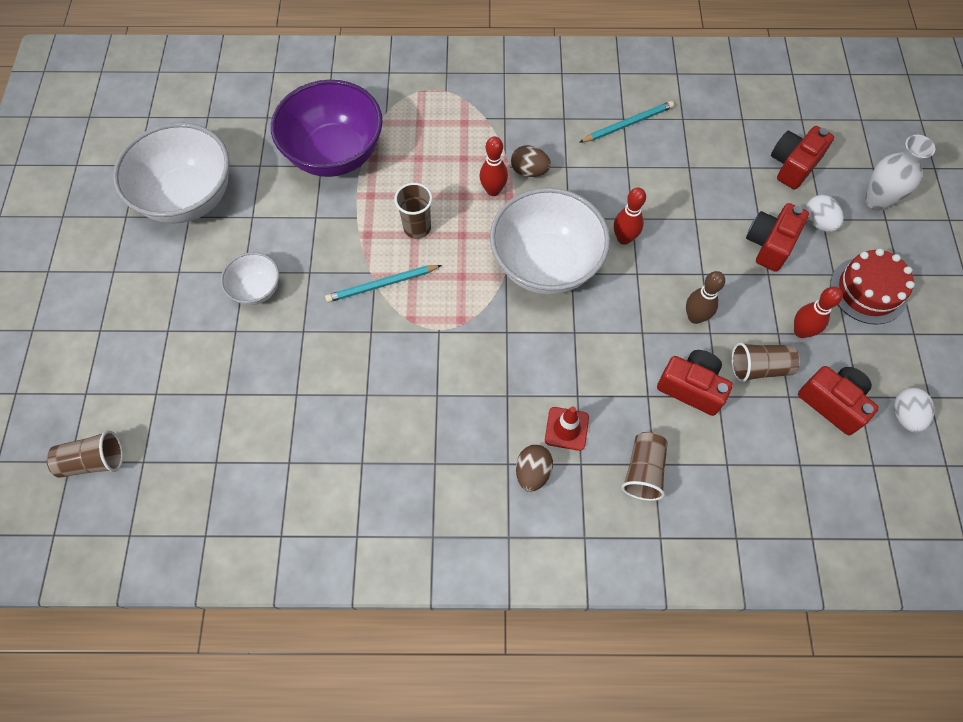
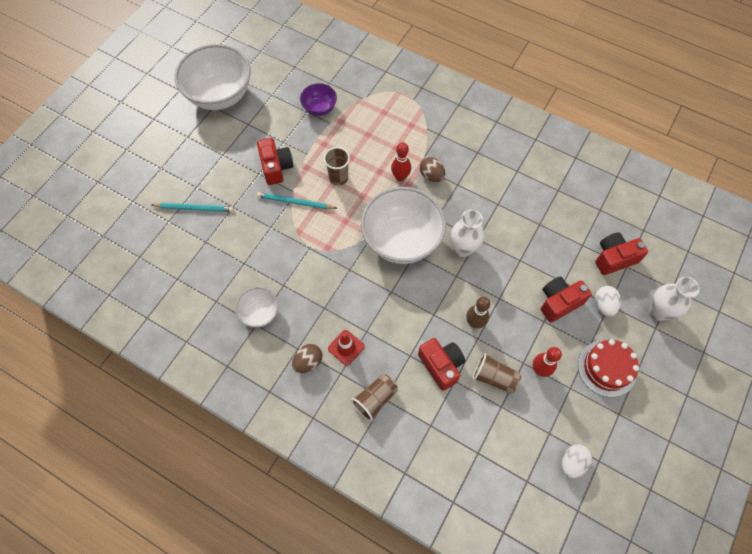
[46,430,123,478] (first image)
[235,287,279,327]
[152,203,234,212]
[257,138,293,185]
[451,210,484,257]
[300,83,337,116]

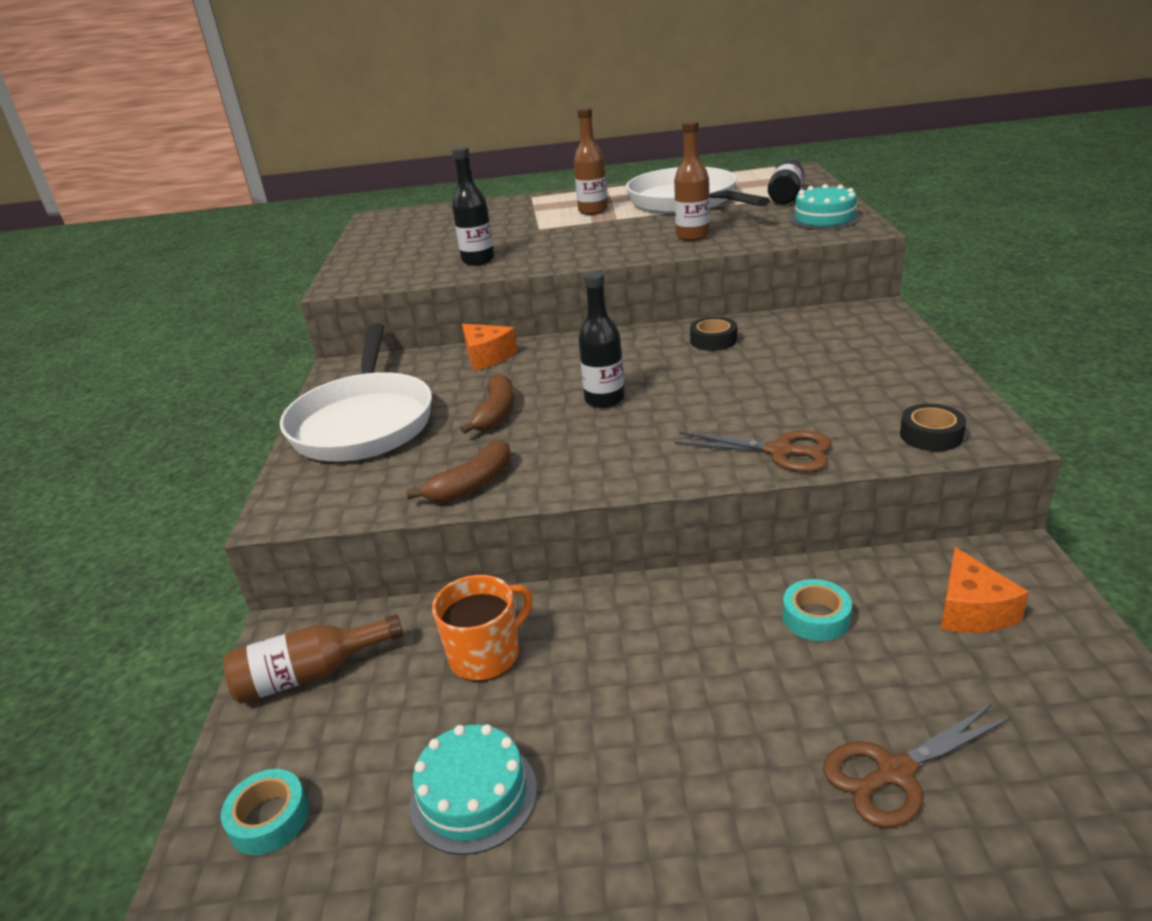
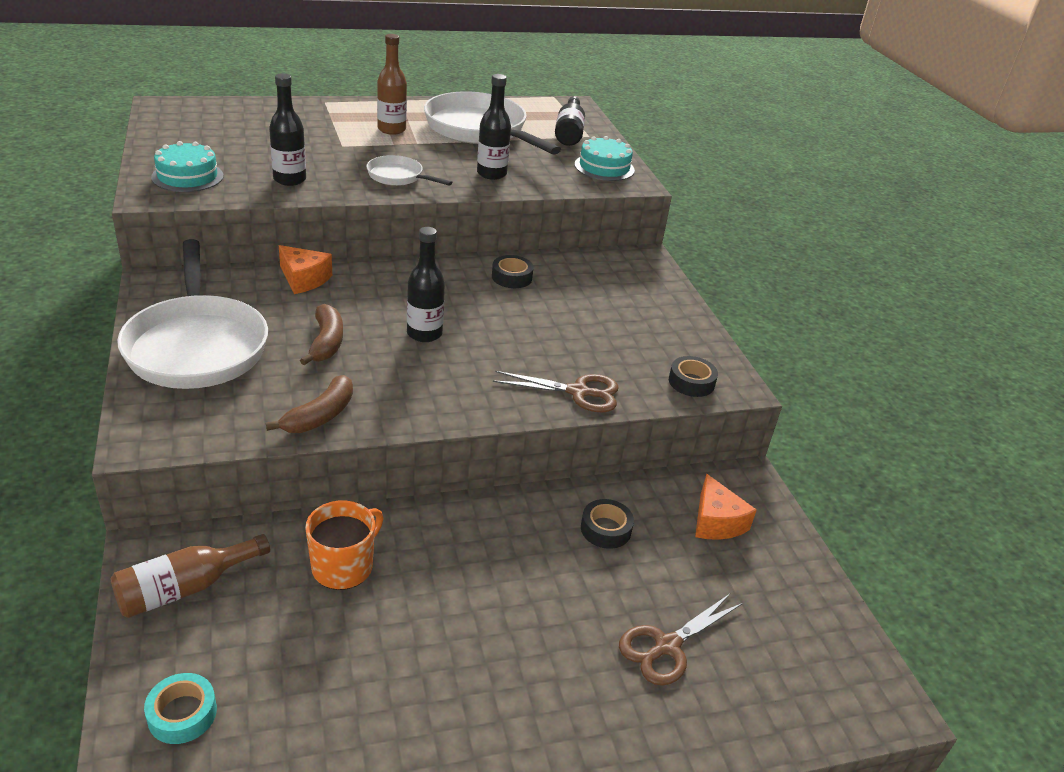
[366,155,452,186]
[151,141,223,192]
[477,74,511,180]
[581,499,634,549]

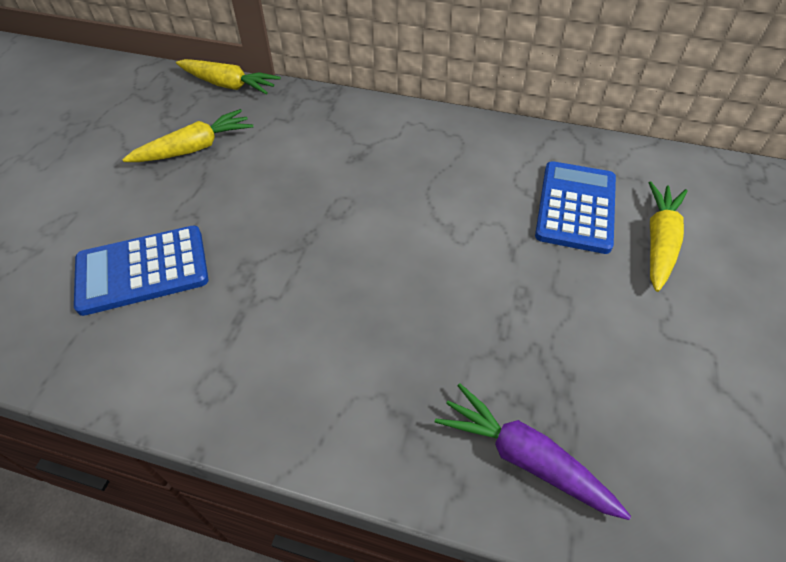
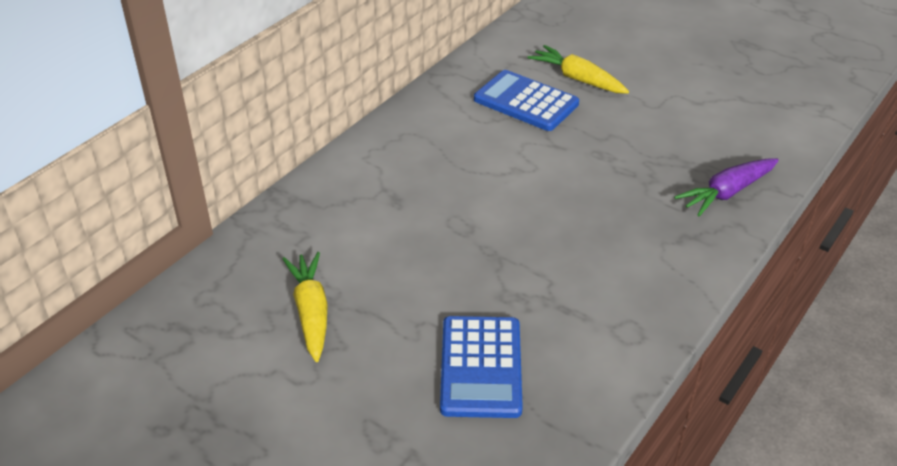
[176,59,281,95] (first image)

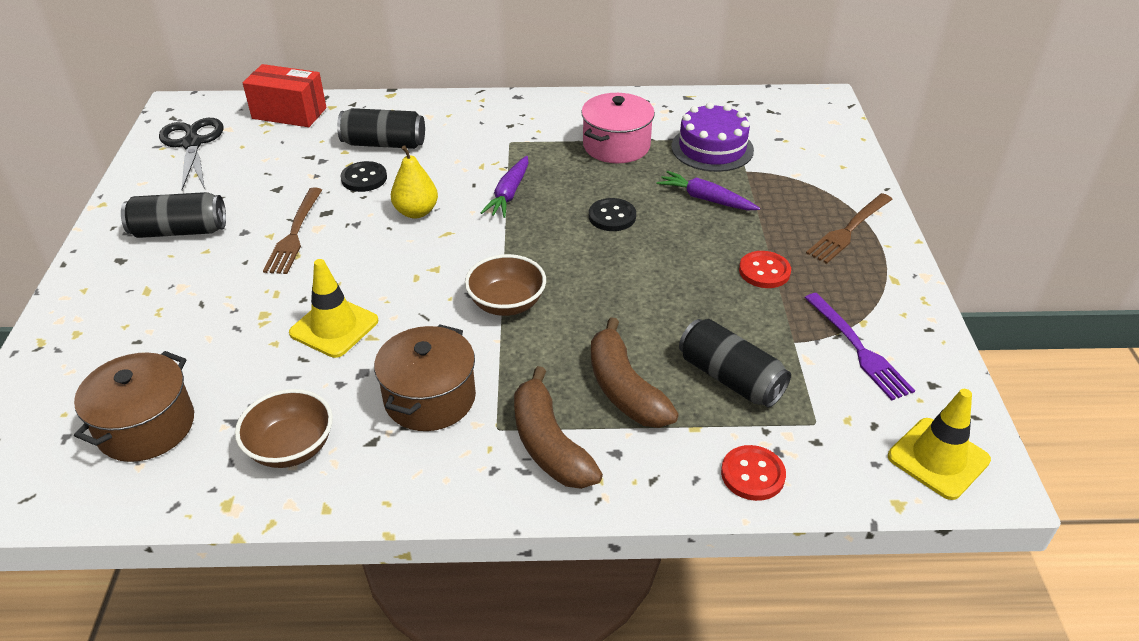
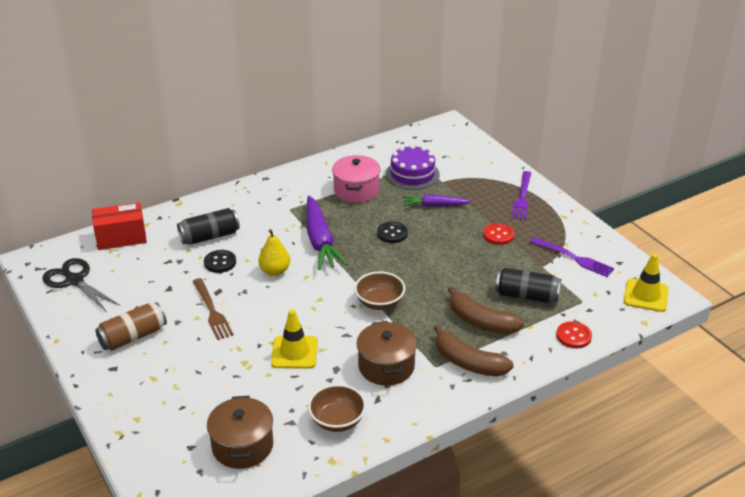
[95,302,167,351]
[511,171,531,220]
[307,196,348,270]

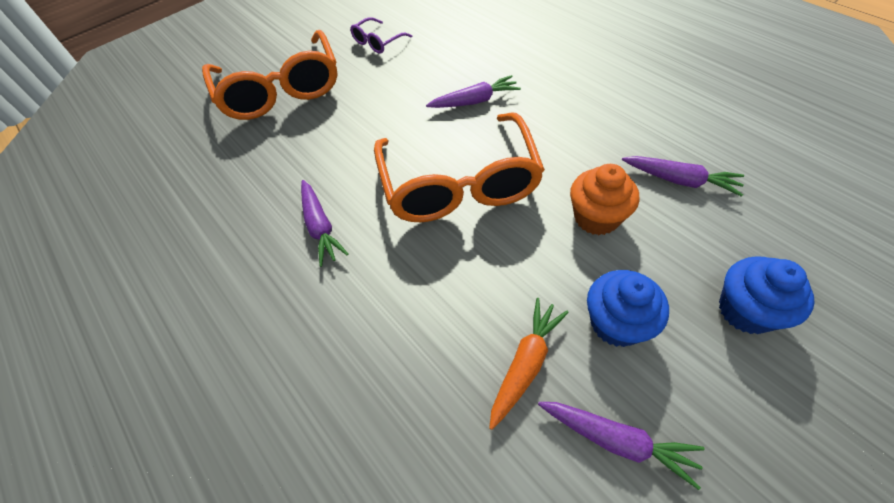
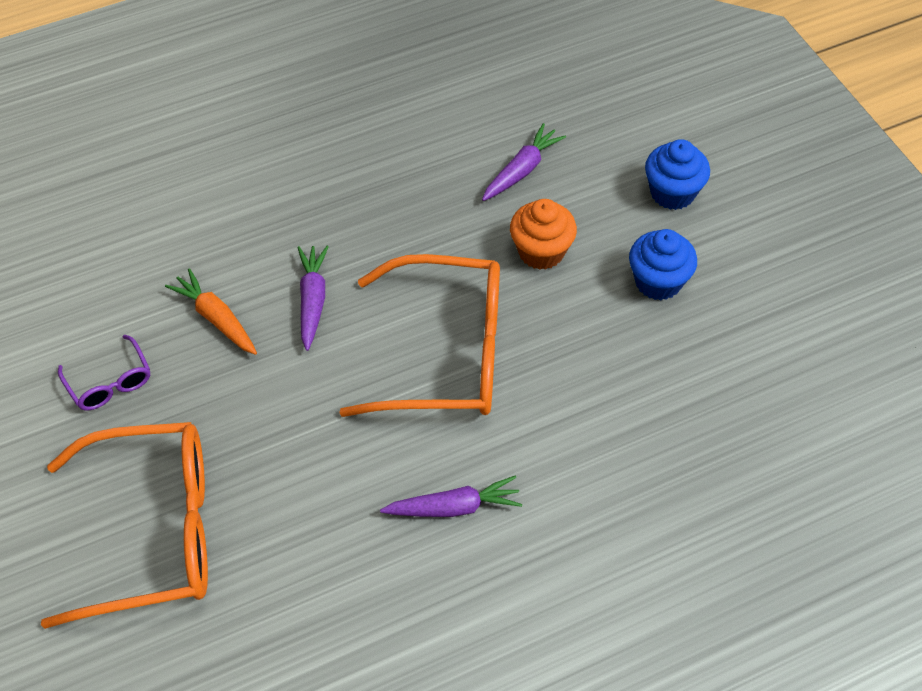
[538,402,705,490] (first image)
[165,268,257,355]

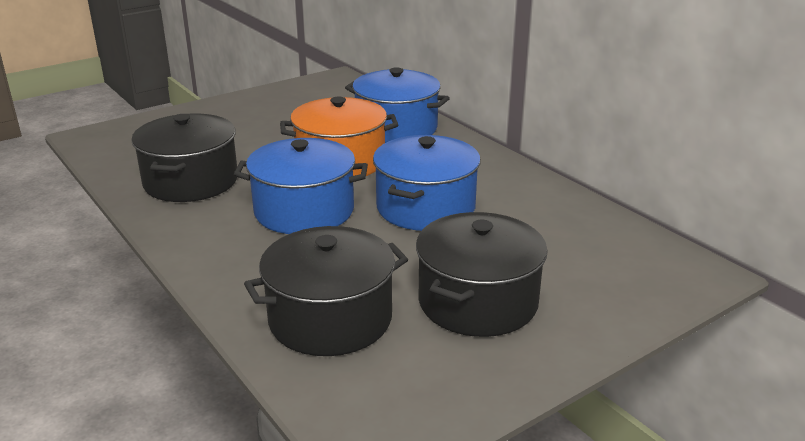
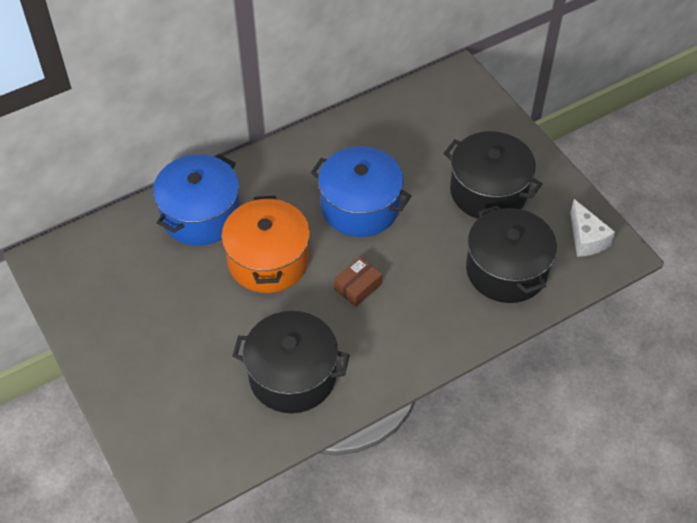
[570,199,615,257]
[334,257,382,307]

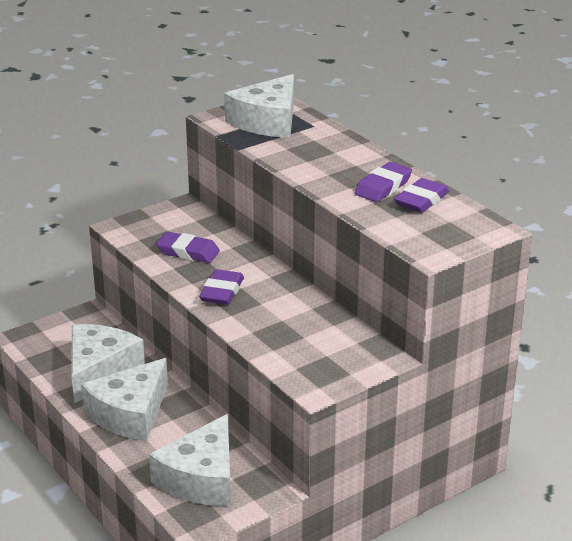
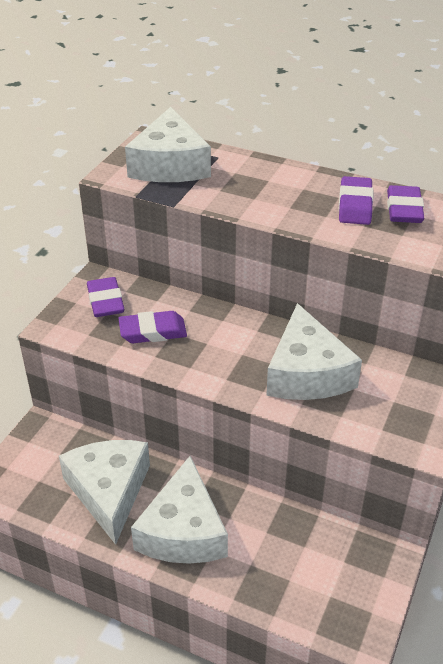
[266,303,362,400]
[87,277,124,317]

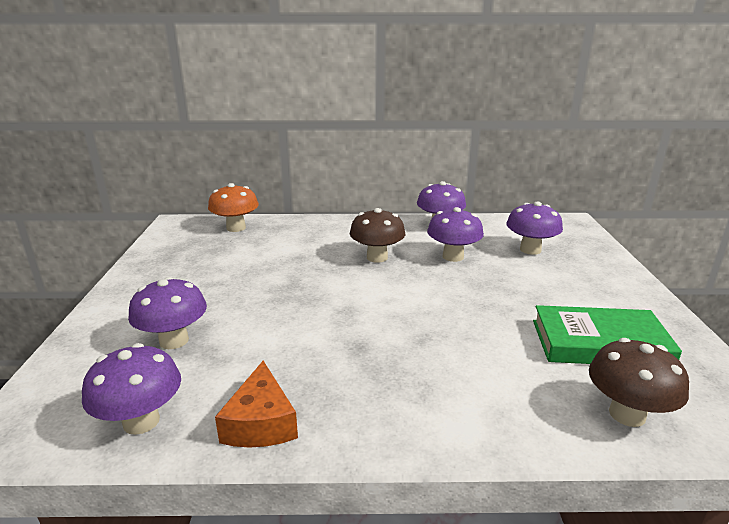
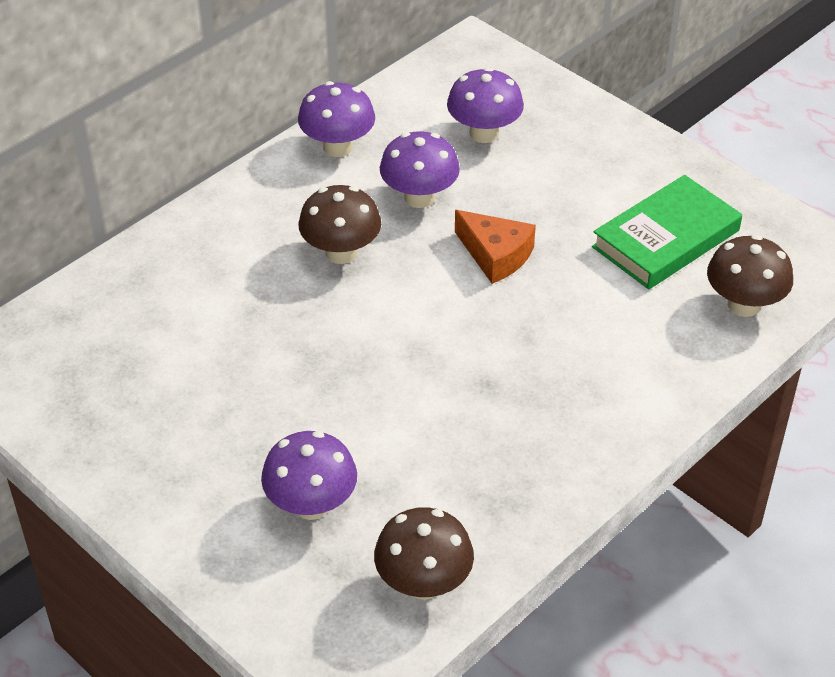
[208,183,259,232] (first image)
[455,210,536,284]
[374,507,474,600]

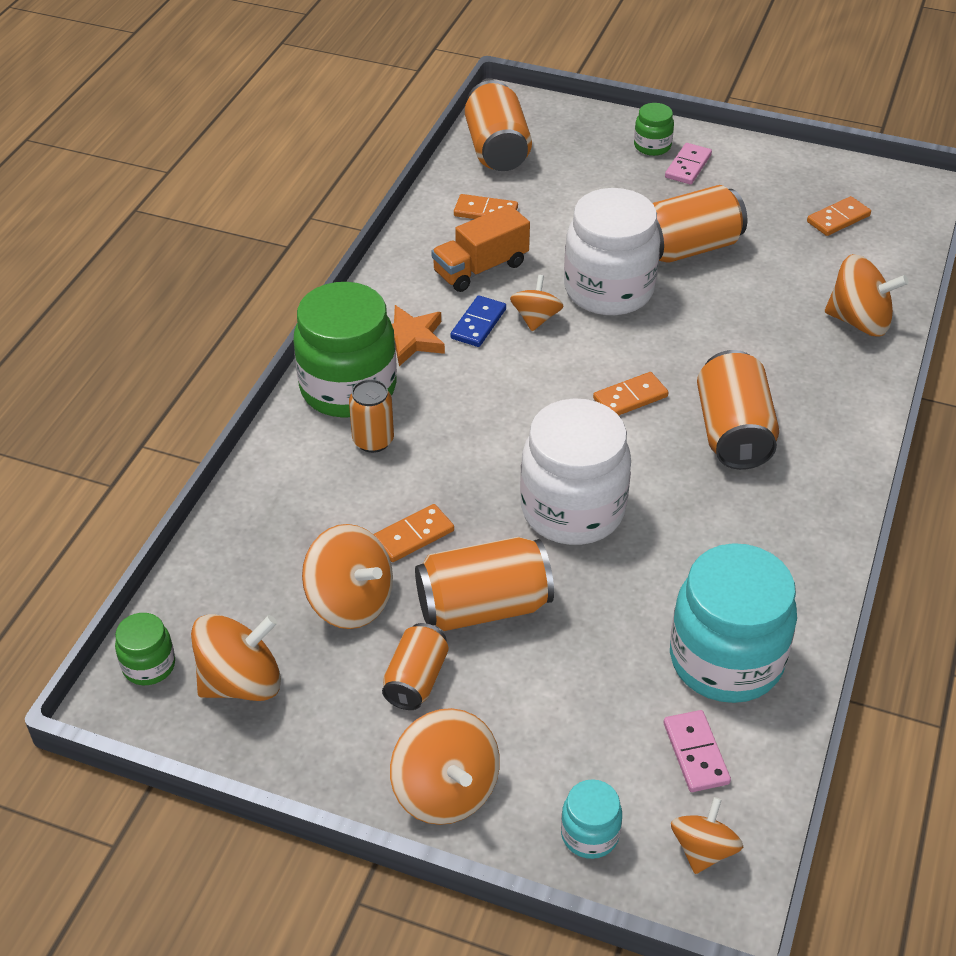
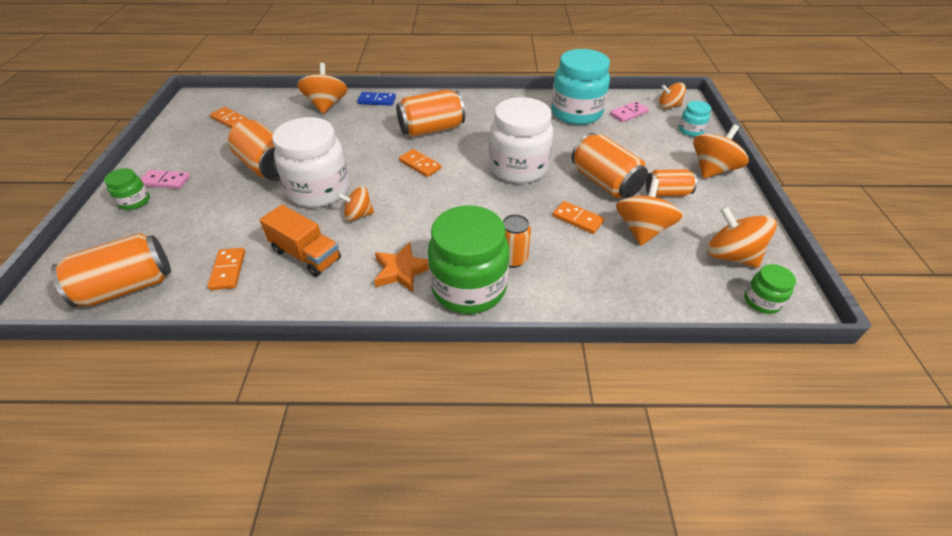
[357,92,396,106]

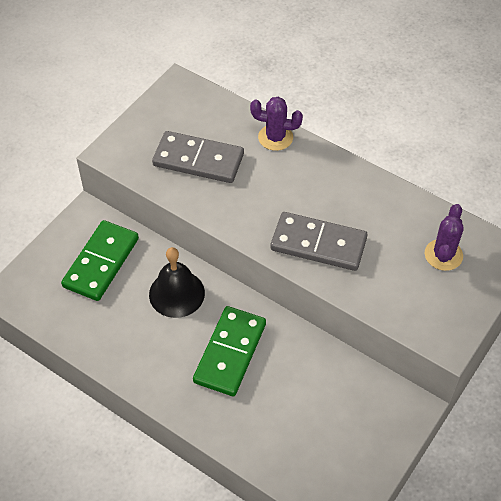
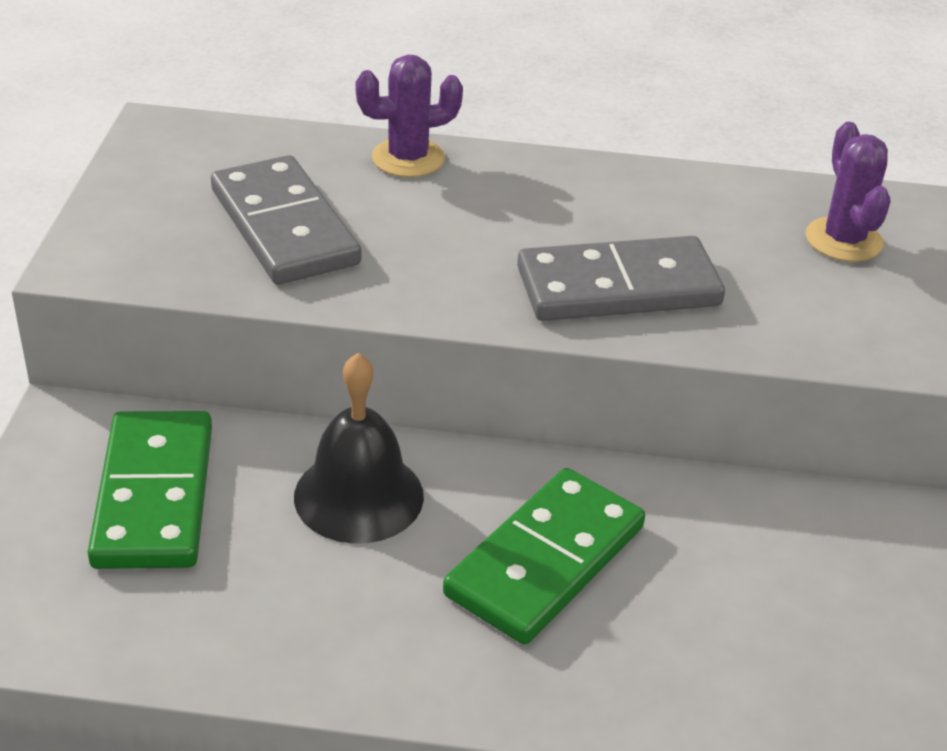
[211,155,361,284]
[443,468,645,645]

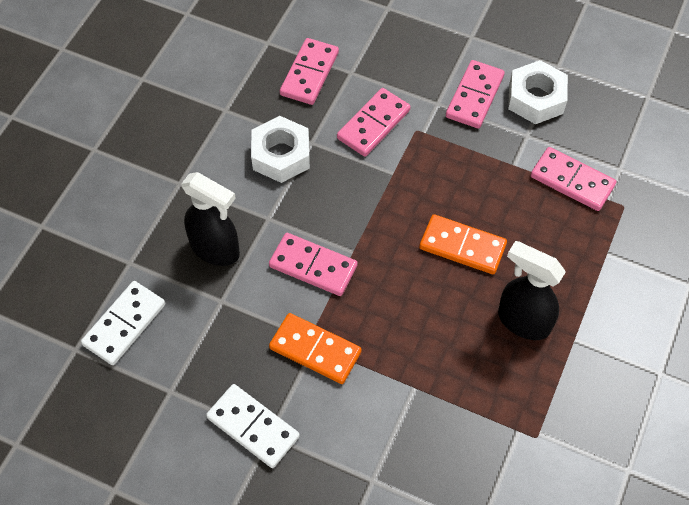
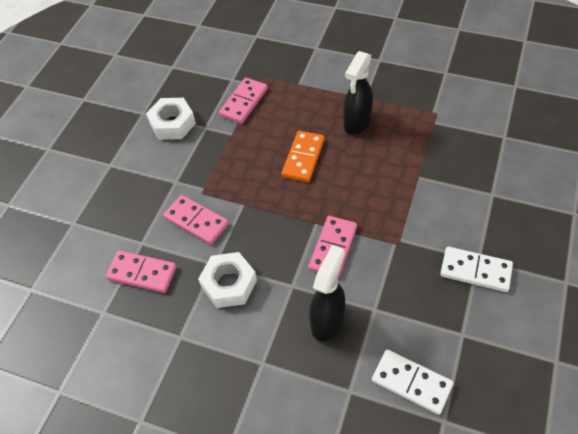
[269,313,362,384] (first image)
[446,60,505,129] (first image)
[440,247,513,292]

